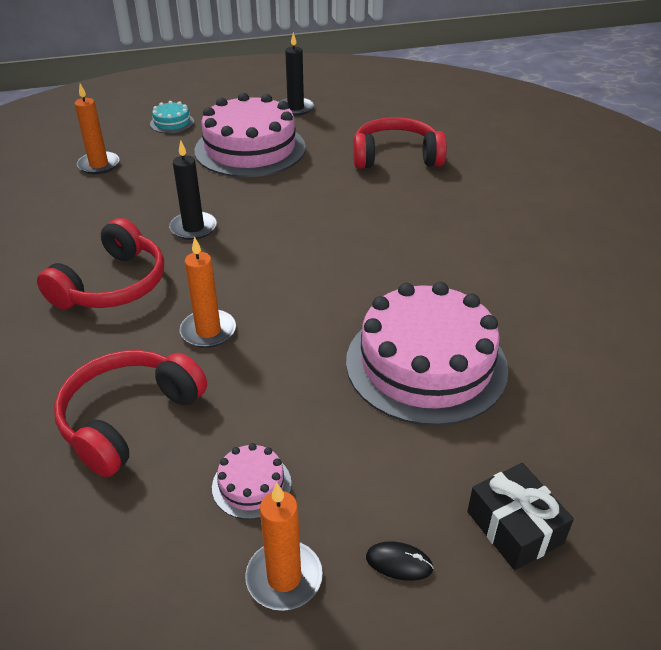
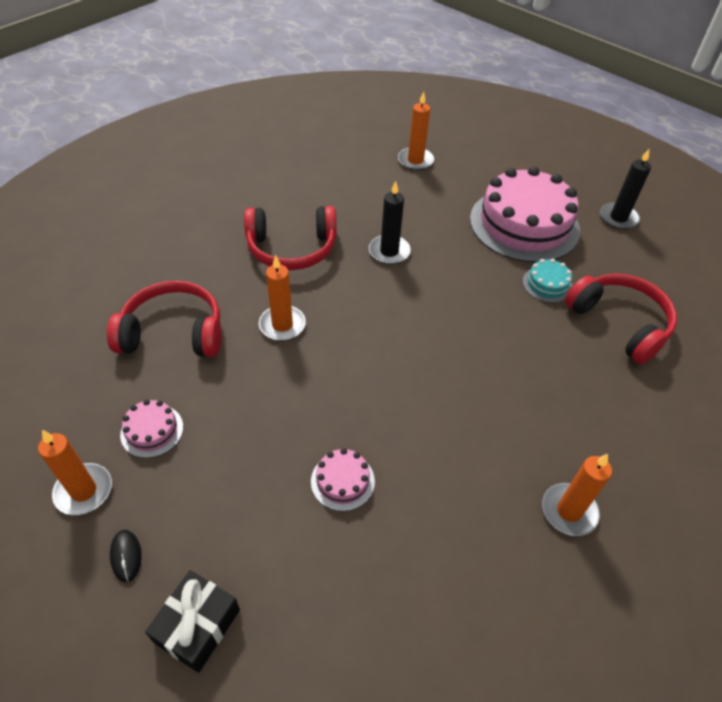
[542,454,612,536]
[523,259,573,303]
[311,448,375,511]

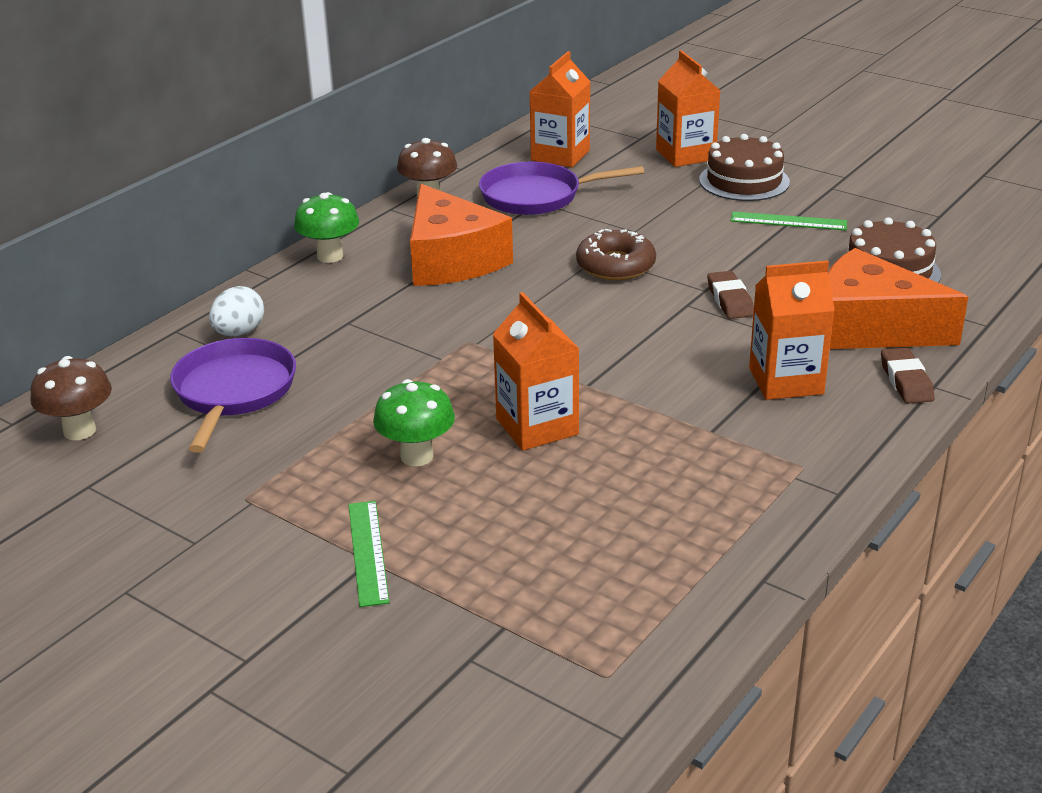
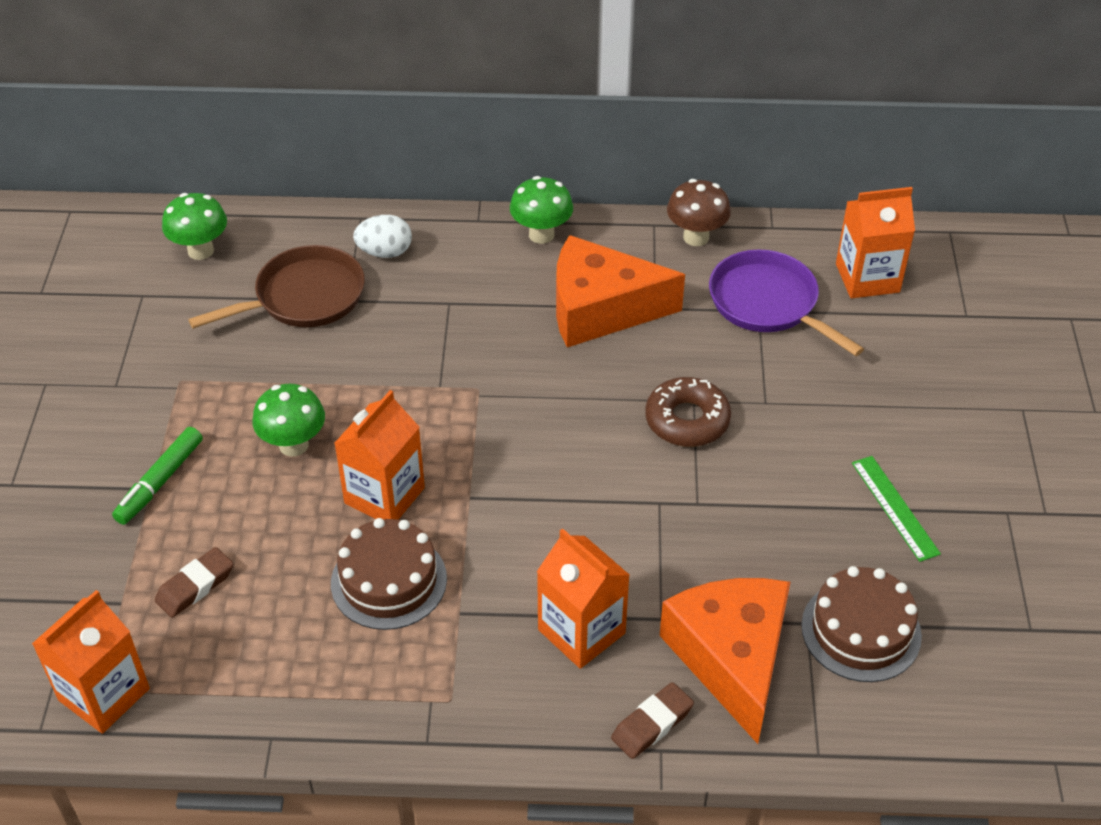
[32,590,150,734]
[331,518,447,630]
[155,547,233,618]
[112,427,203,525]
[162,193,227,260]
[188,245,365,329]
[556,235,685,347]

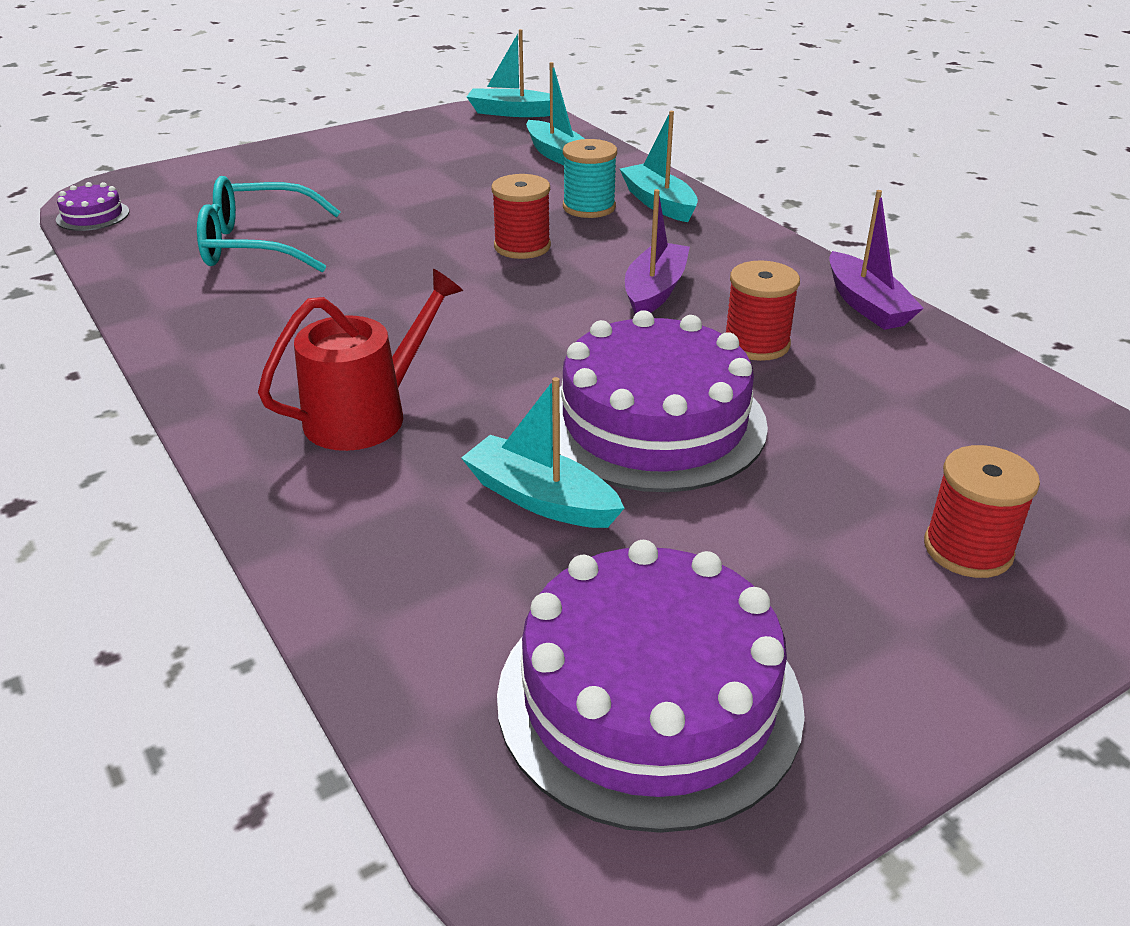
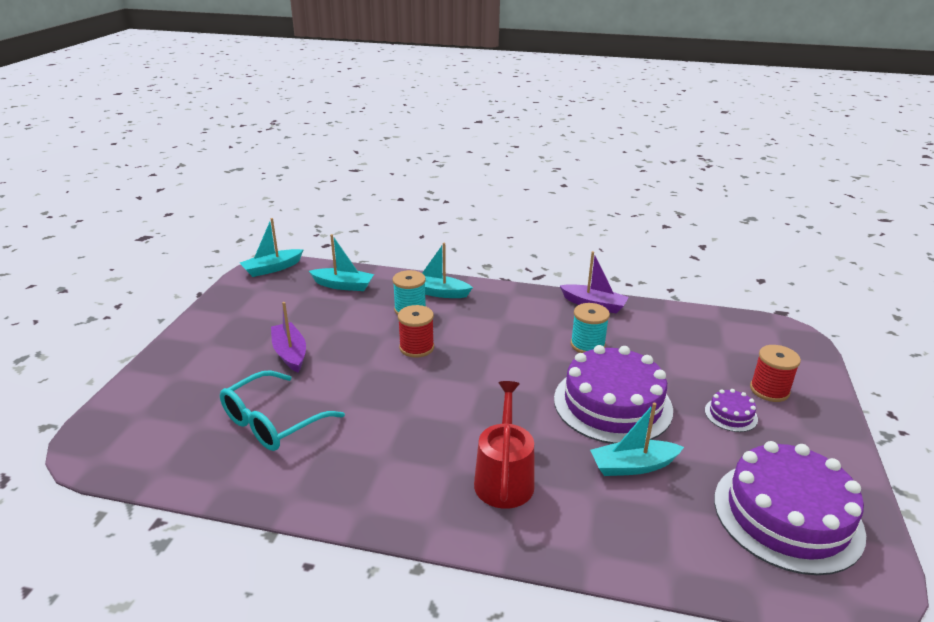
[705,389,758,432]
[271,302,306,373]
[571,303,610,353]

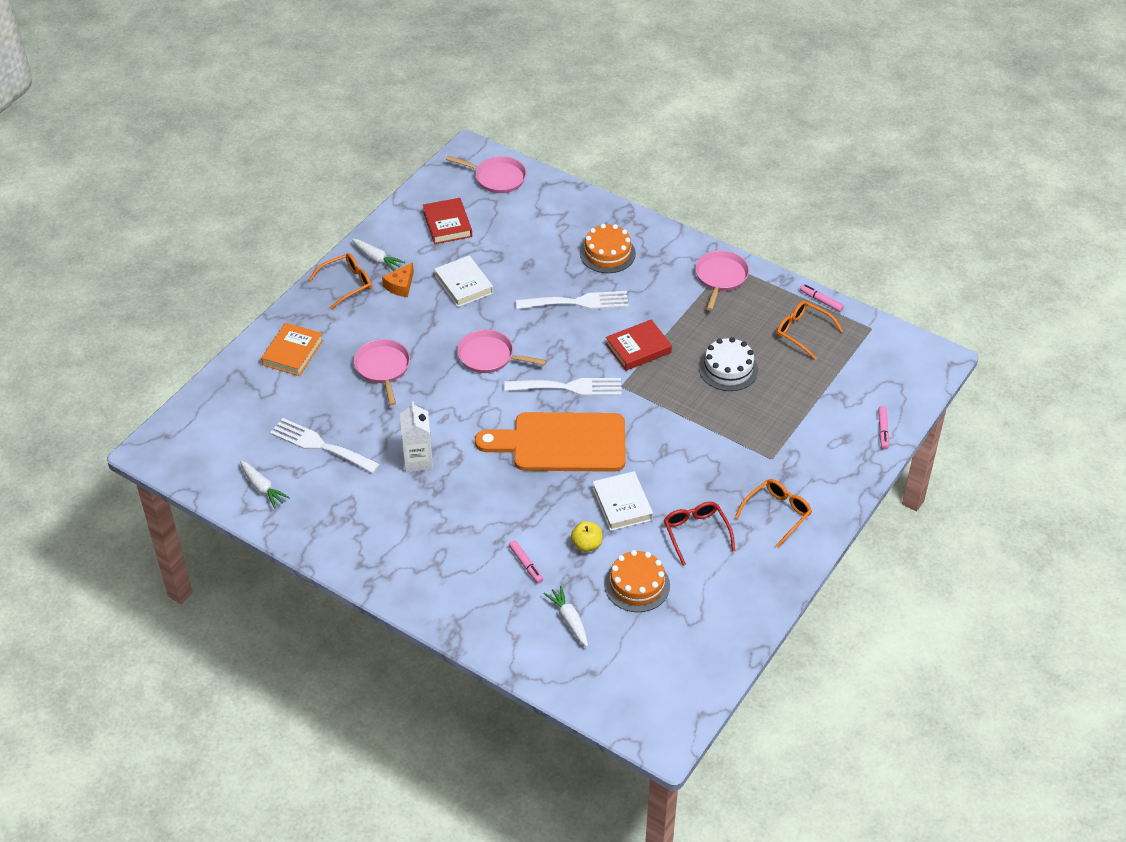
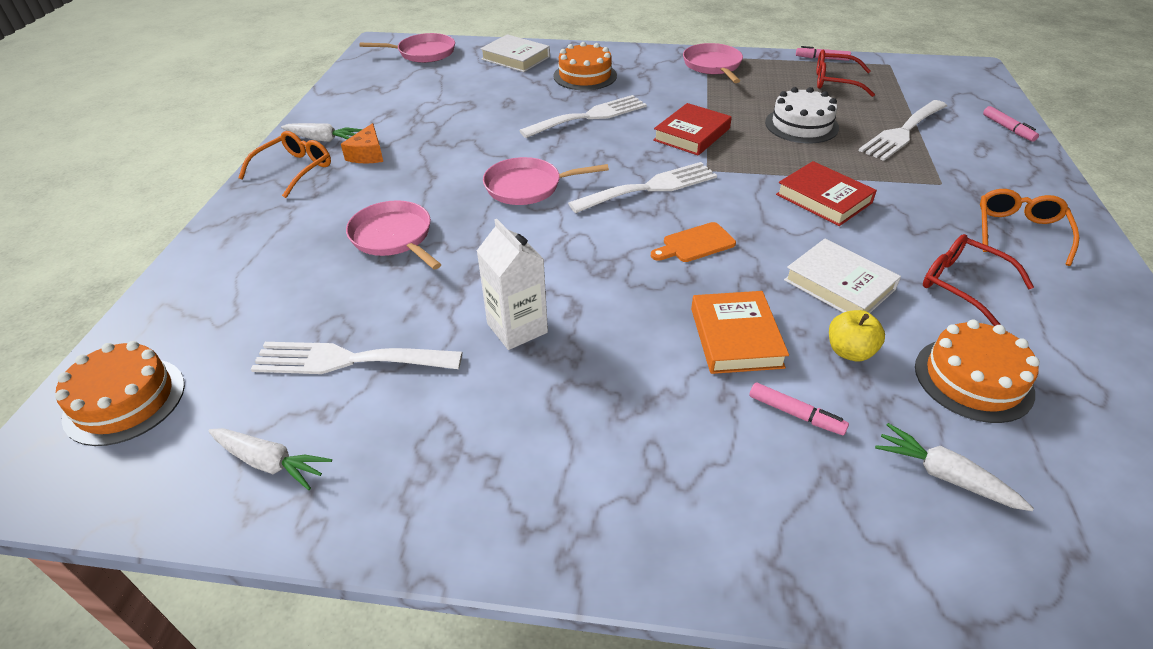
[55,341,185,446]
[858,100,947,161]
[691,291,789,374]
[776,161,877,226]
[480,34,550,72]
[816,50,875,97]
[651,222,736,262]

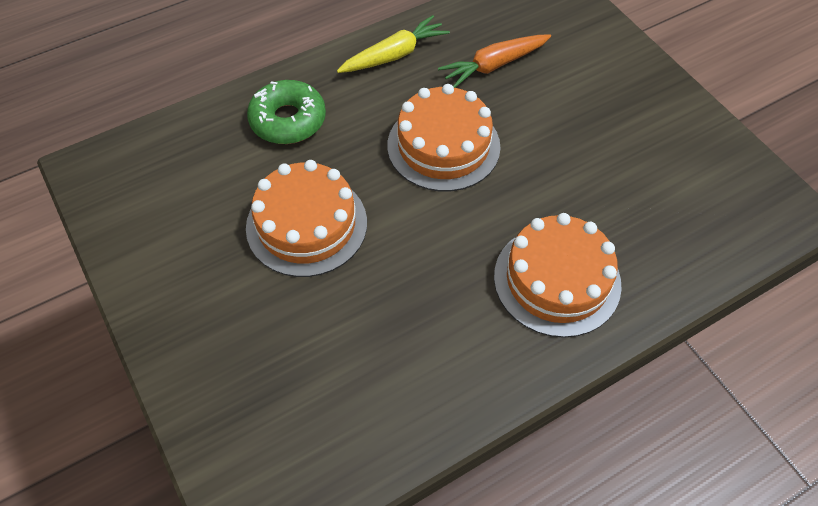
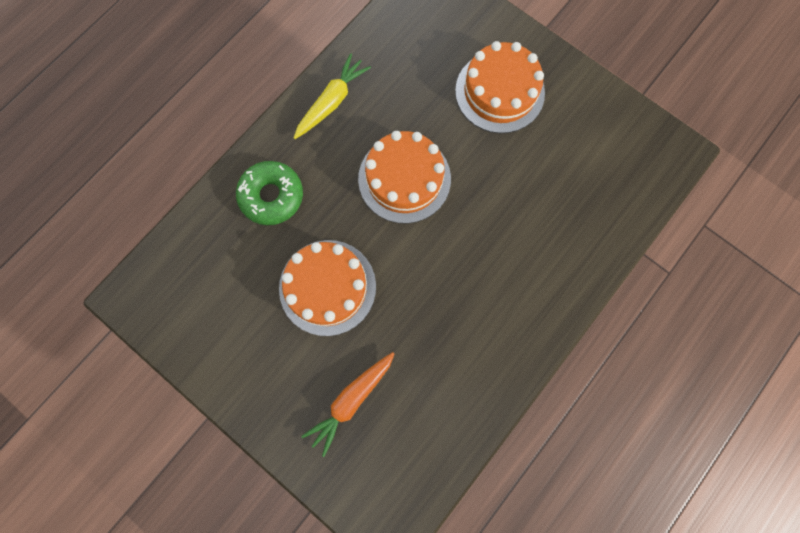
[301,352,395,457]
[455,41,545,133]

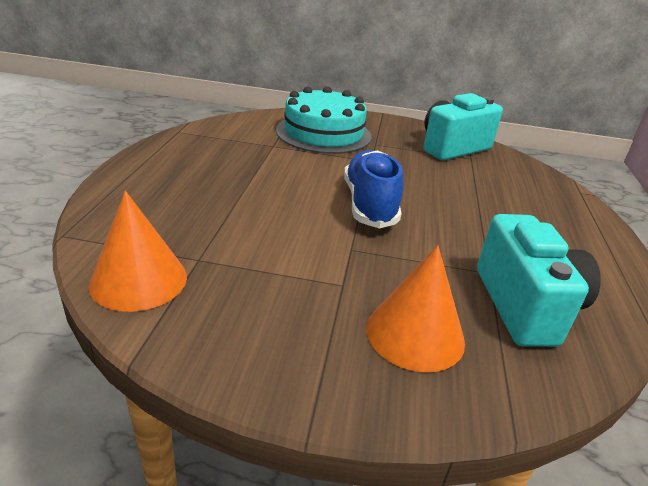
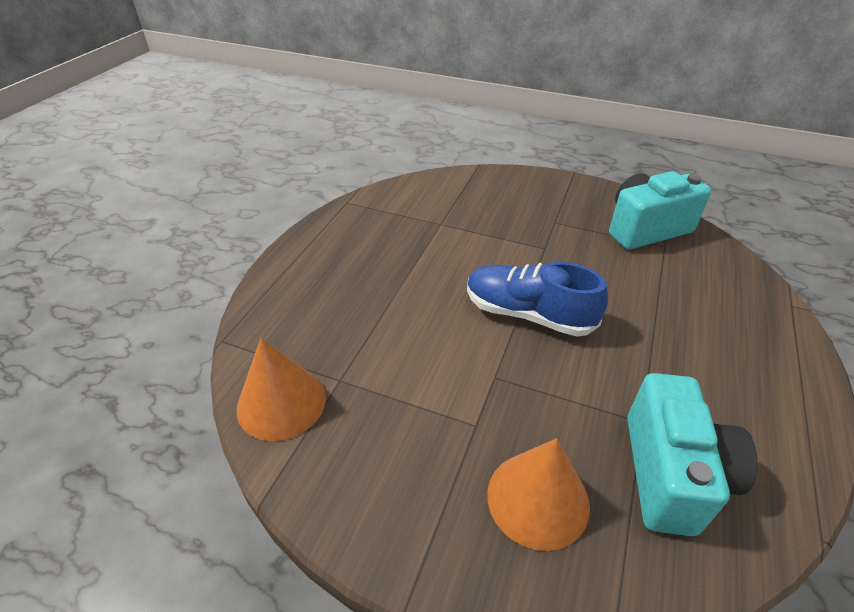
[276,86,372,154] (first image)
[467,262,608,337]

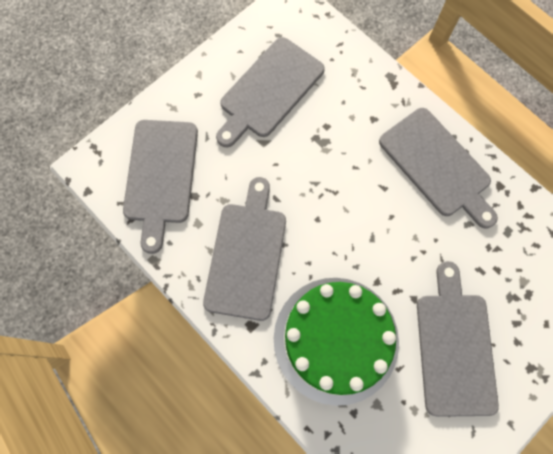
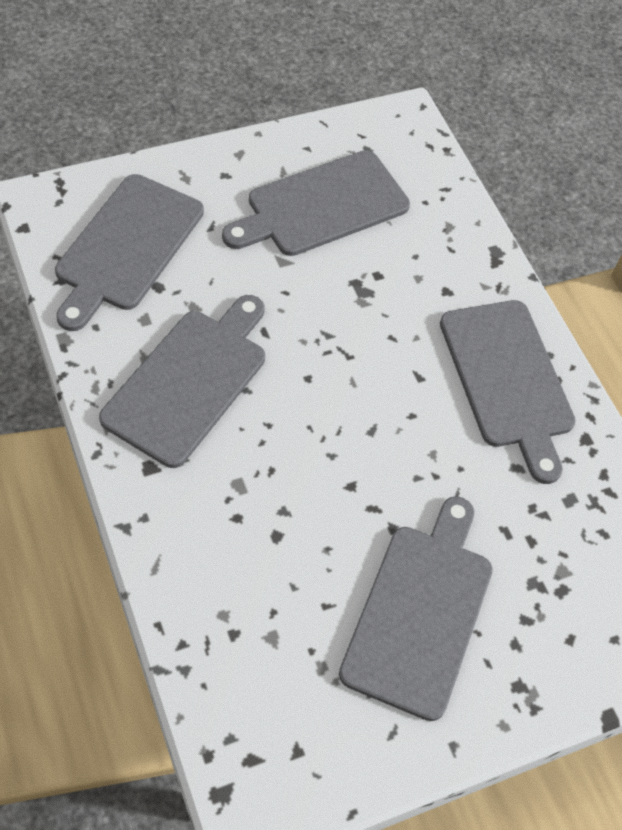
[274,278,399,406] (first image)

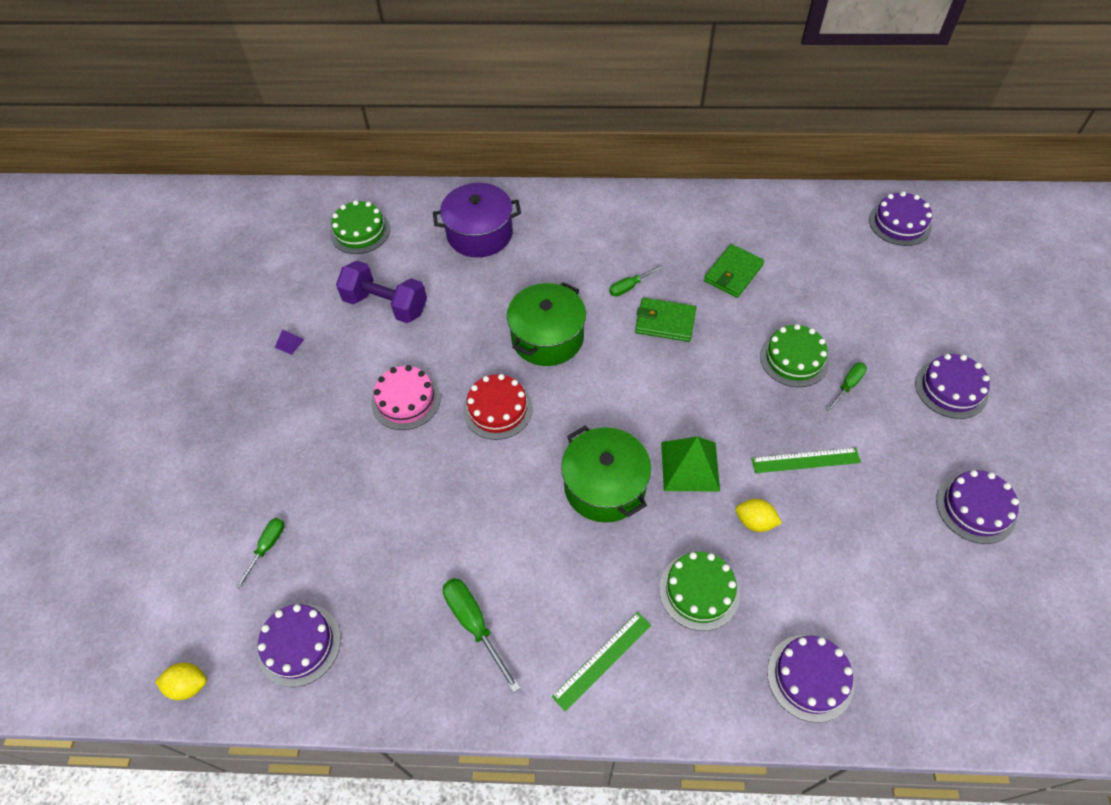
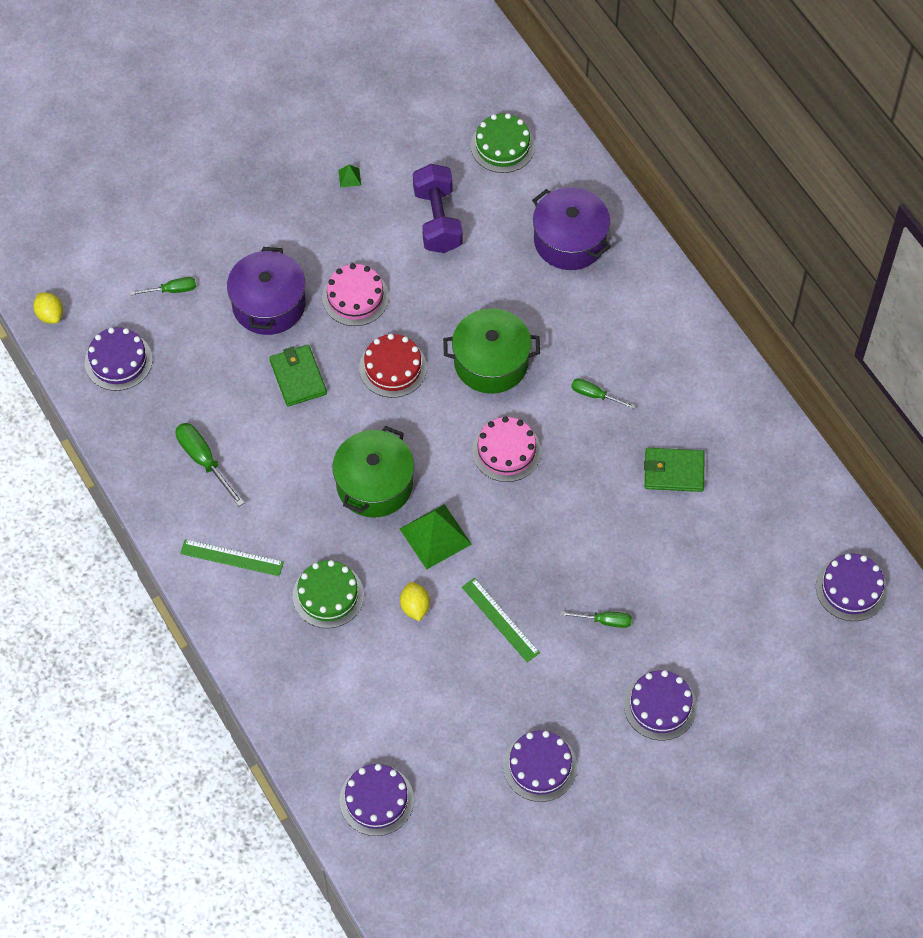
[760,324,829,387] (first image)
[227,247,306,335]
[472,416,541,482]
[269,345,327,407]
[339,764,414,836]
[338,165,361,187]
[176,423,244,506]

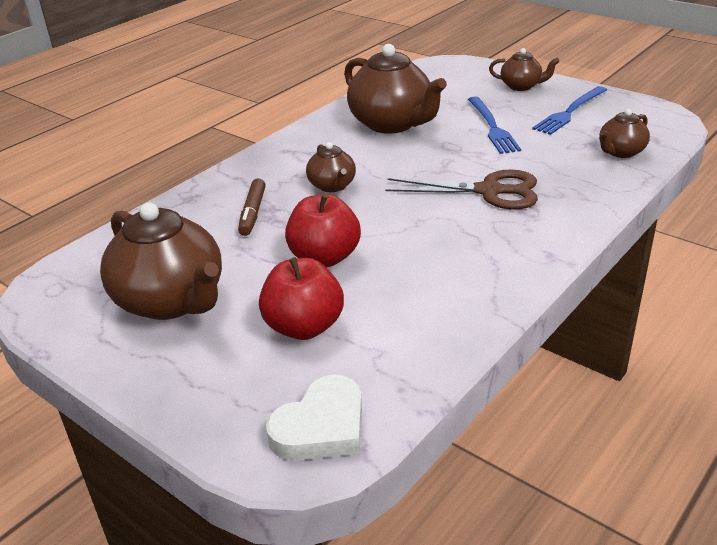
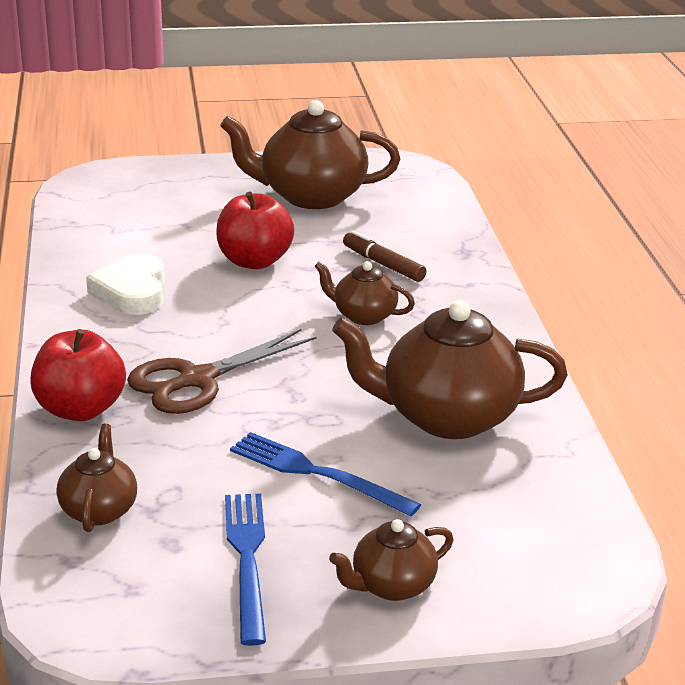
[31,329,126,421]
[86,253,164,315]

